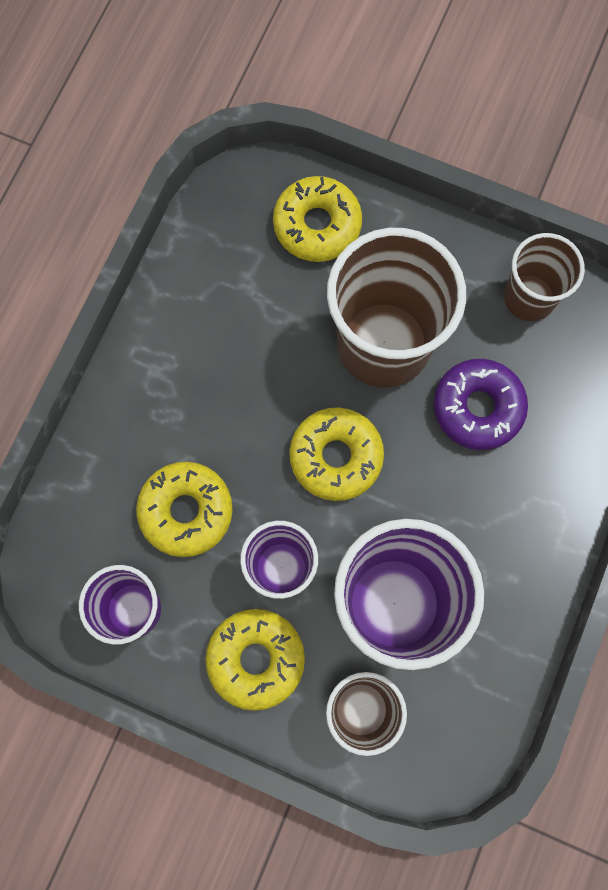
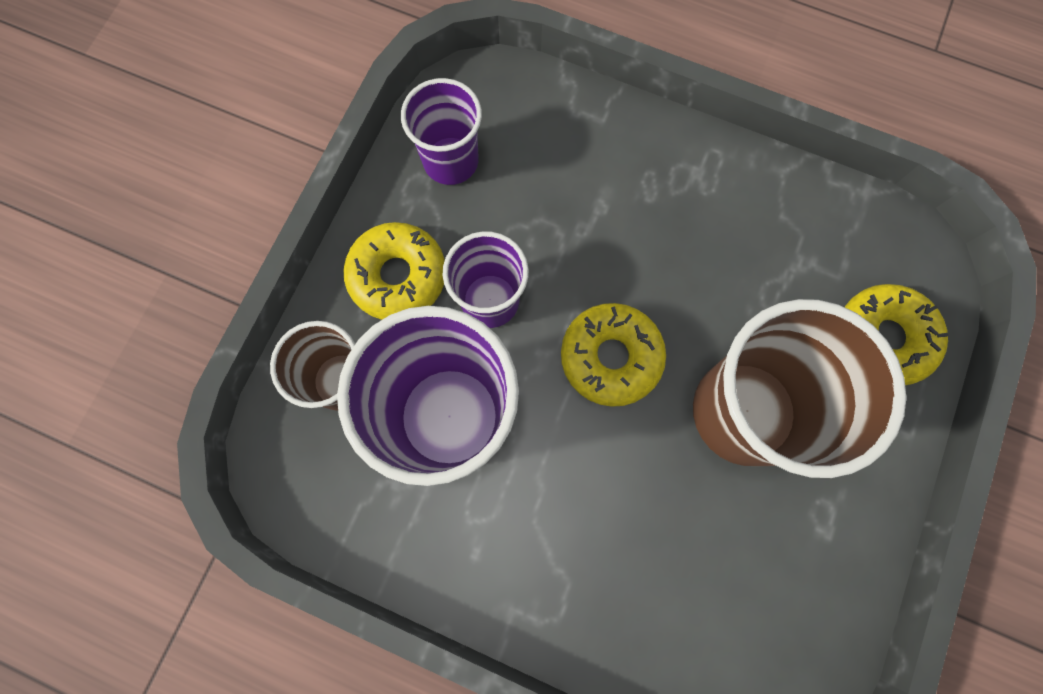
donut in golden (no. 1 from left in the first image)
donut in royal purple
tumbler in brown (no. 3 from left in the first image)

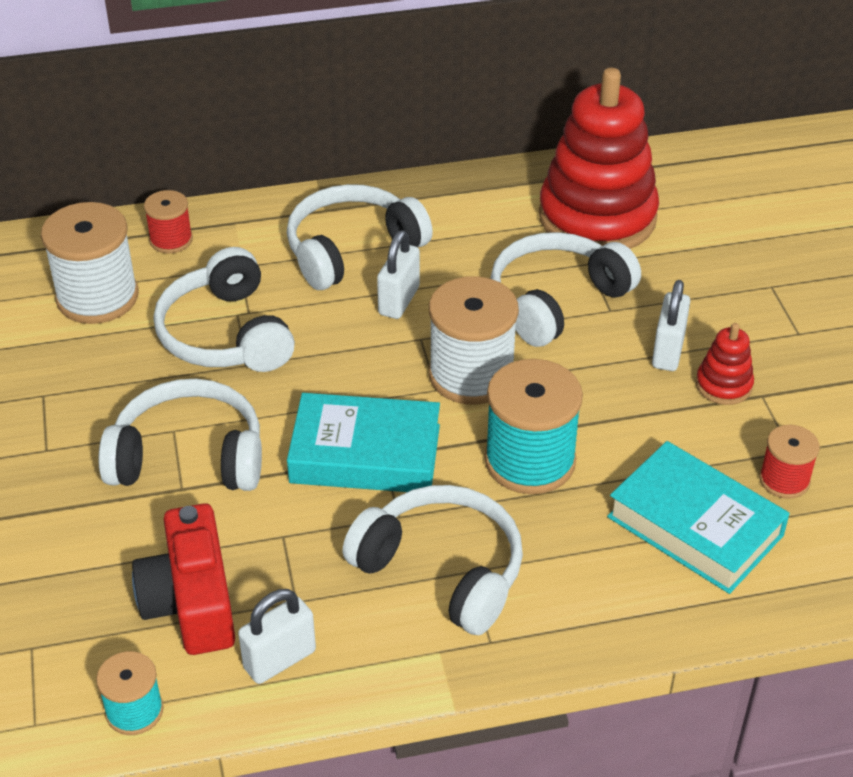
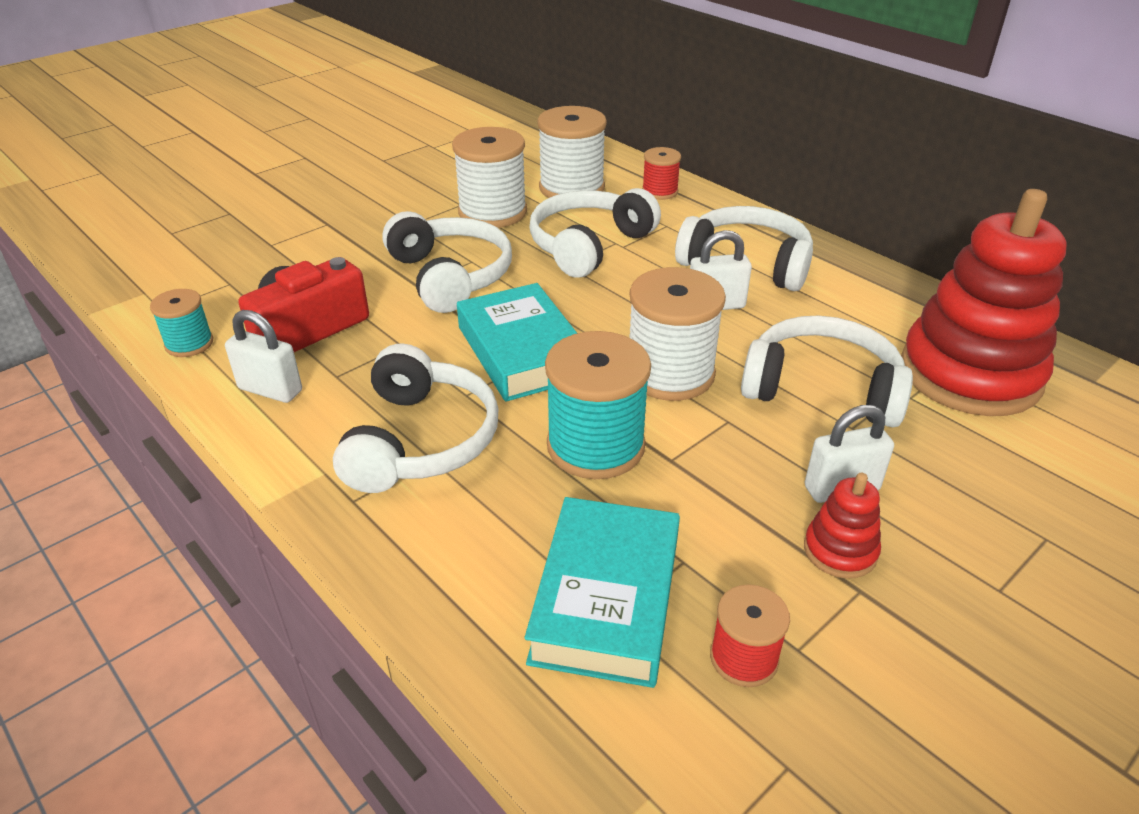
spool in white (no. 1 from left)

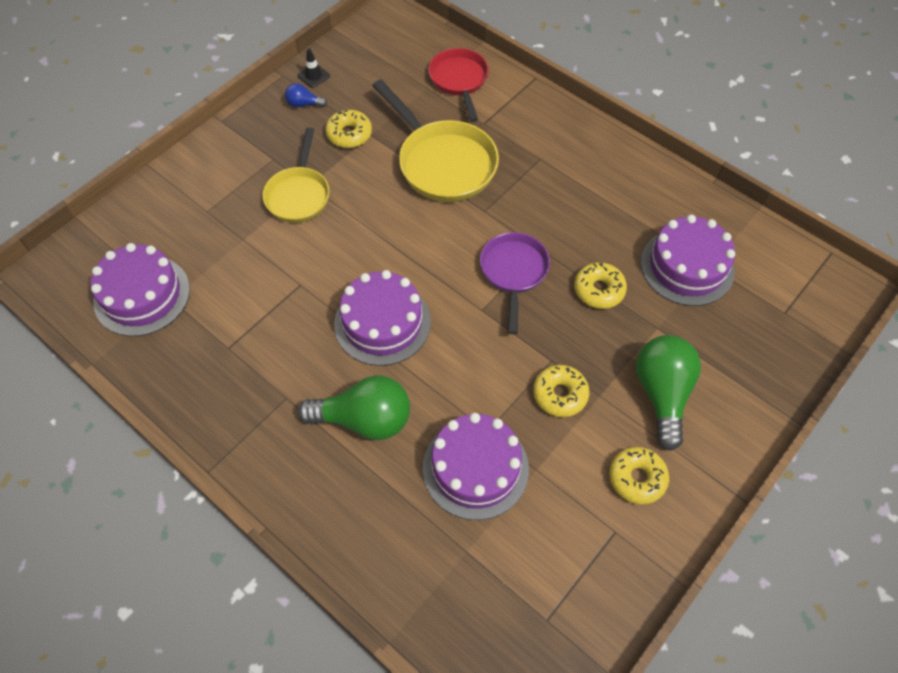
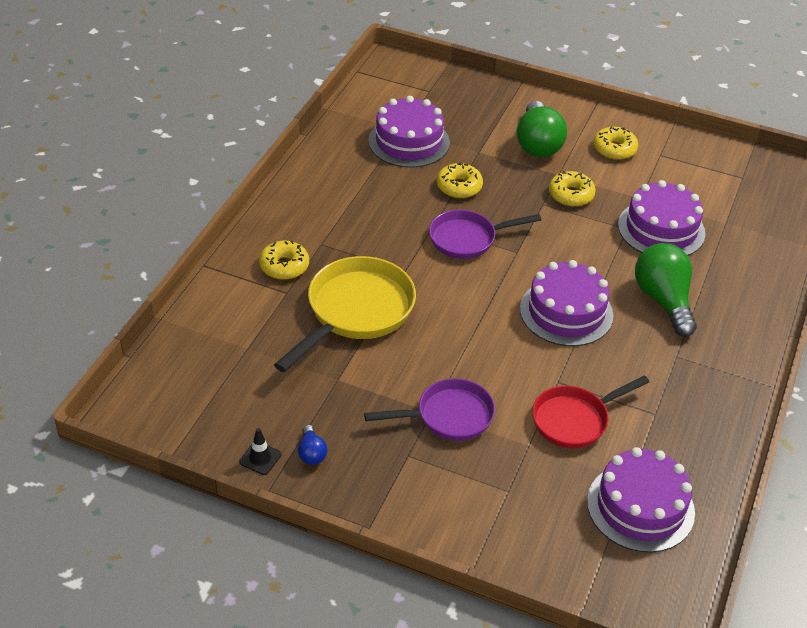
donut in golden (no. 1 from left)
pan in scarlet
pan in royal purple (no. 1 from left)
bulb in green (no. 1 from left)

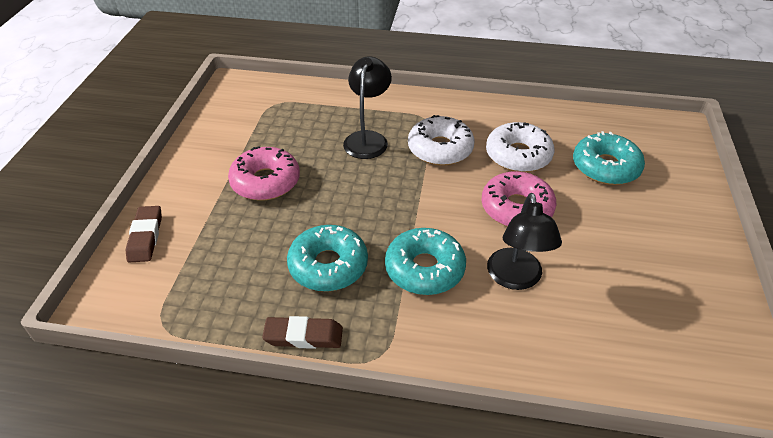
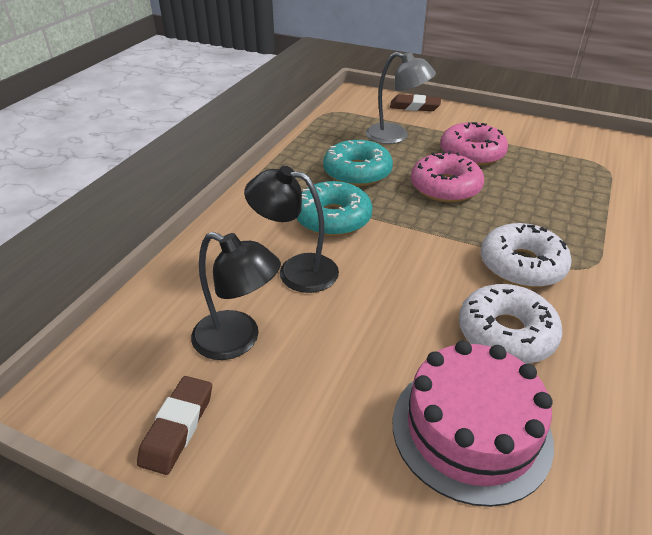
desk lamp in ash-grey
eraser in brown (no. 1 from left)
desk lamp in black (no. 1 from left)
donut in rose-pink (no. 1 from left)
layer cake in rose-pink

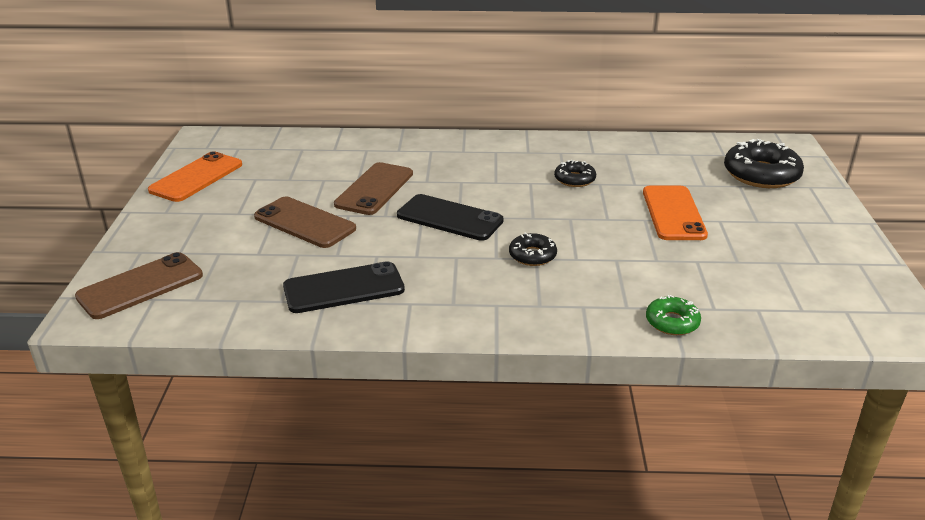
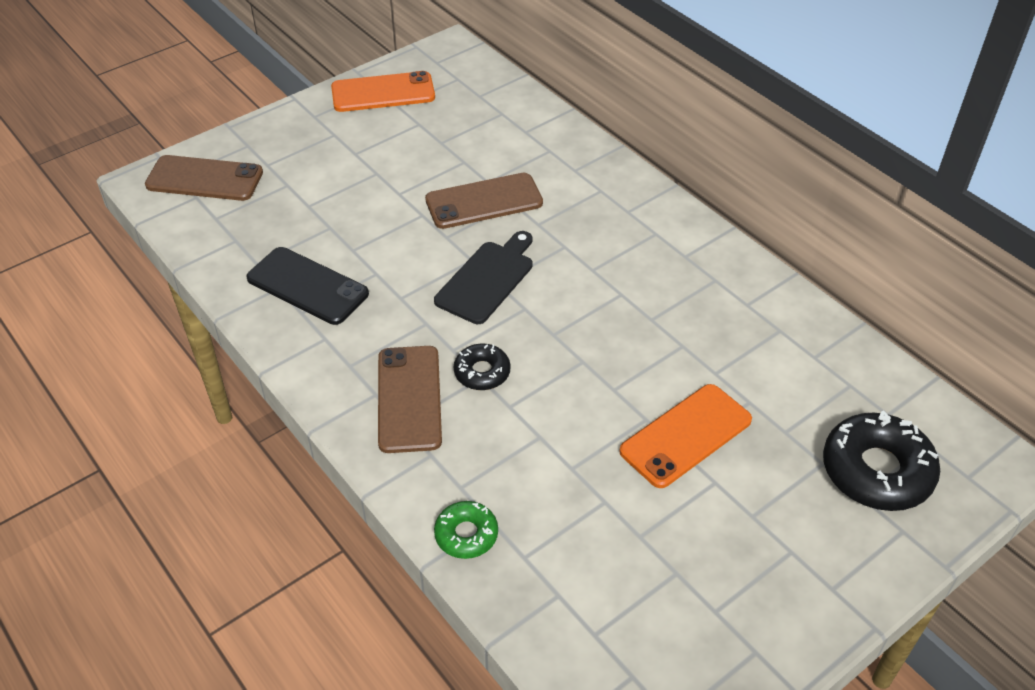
donut in black (no. 2 from left in the first image)
mobile phone in brown (no. 2 from left)
cutting board in black

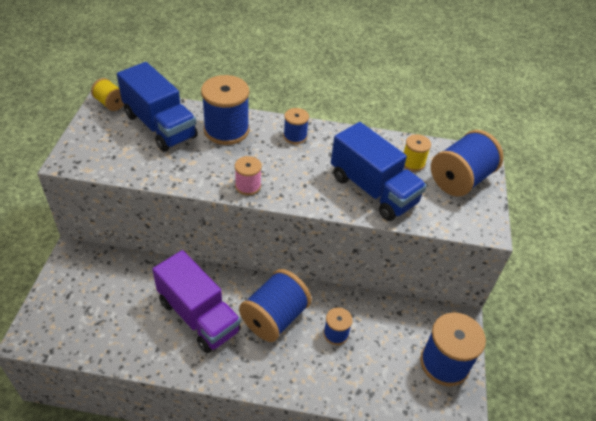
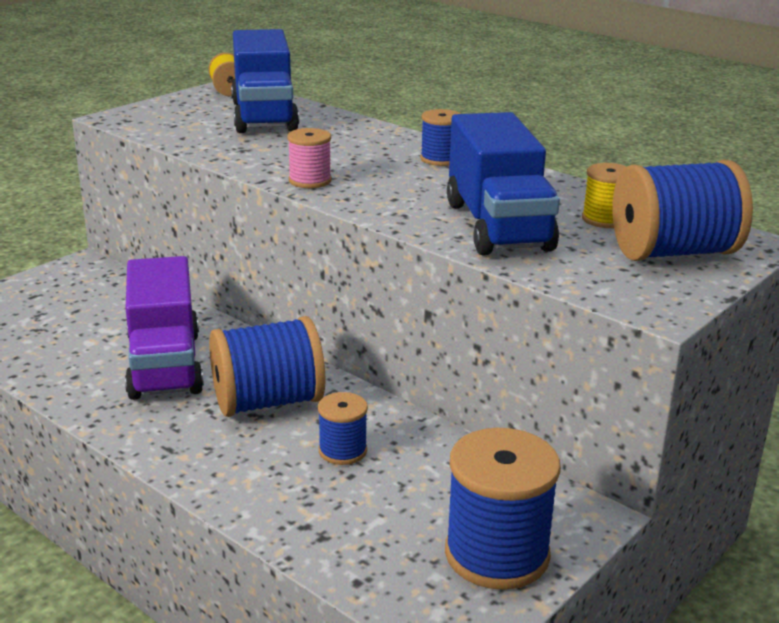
spool in cobalt (no. 1 from left in the first image)

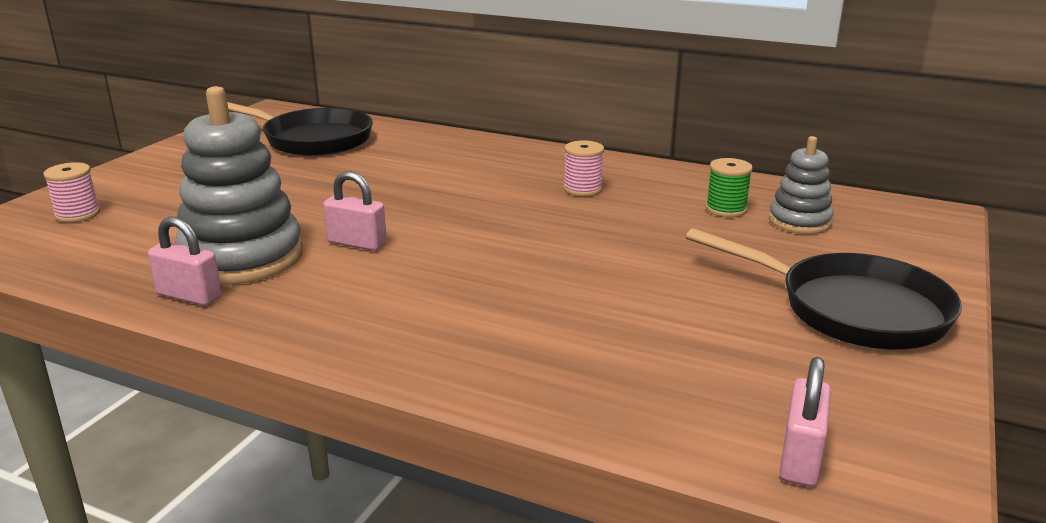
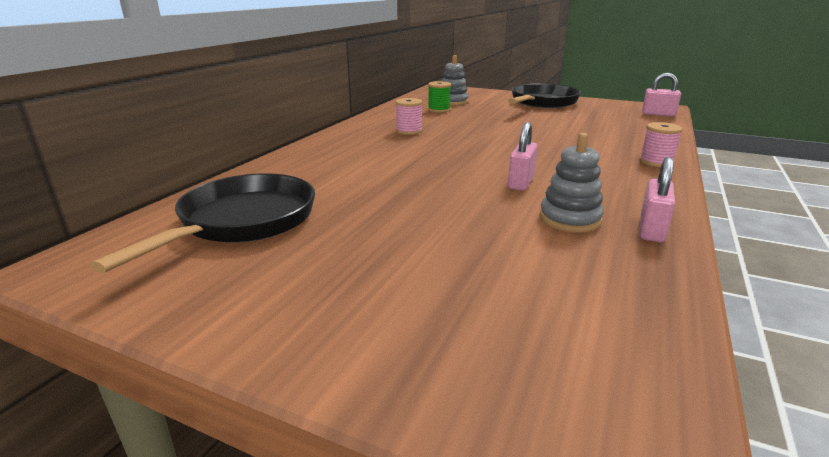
spool in rose-pink (no. 2 from left)
stacking rings in ash-grey (no. 2 from left)

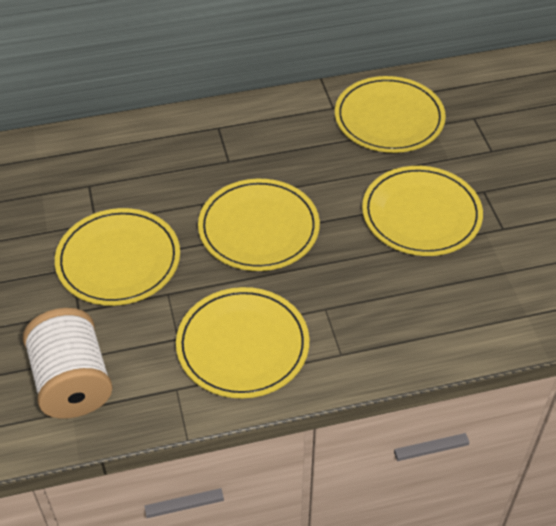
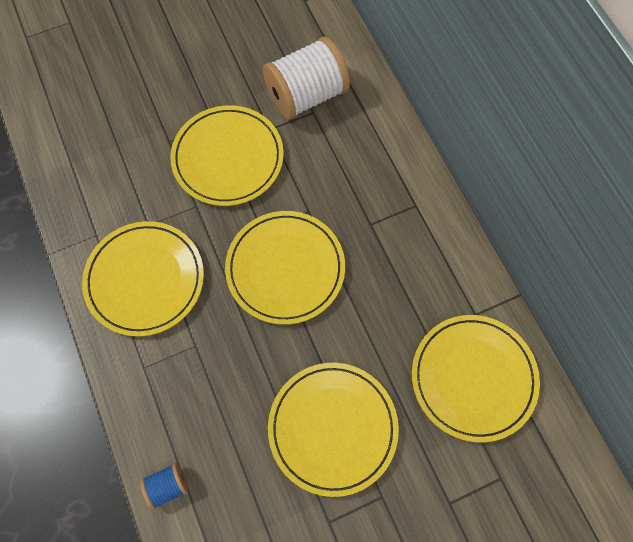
spool in cobalt
spool in white

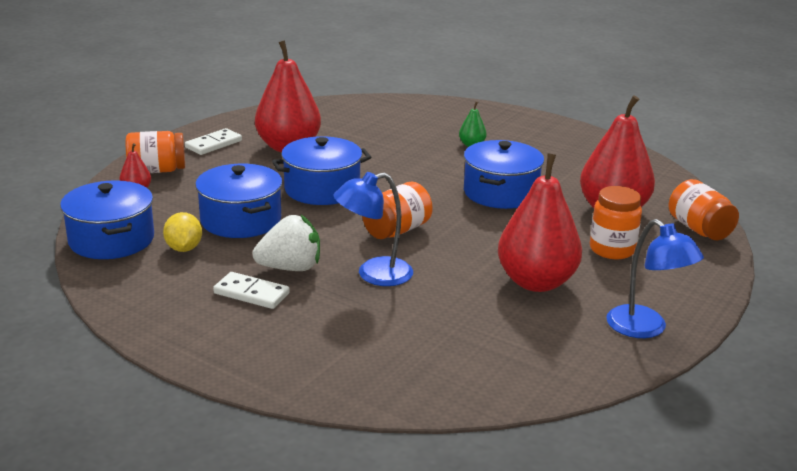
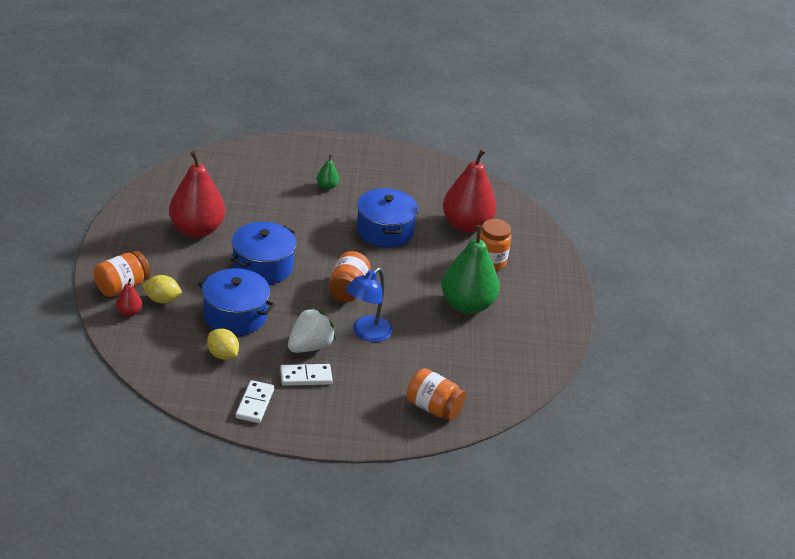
pot in cobalt (no. 1 from left in the first image)
desk lamp in cobalt (no. 2 from left in the first image)
lemon in golden (no. 1 from left)
domino piece in white (no. 1 from left)
preserve jar in orange (no. 3 from left)
pear fruit in green (no. 2 from left)

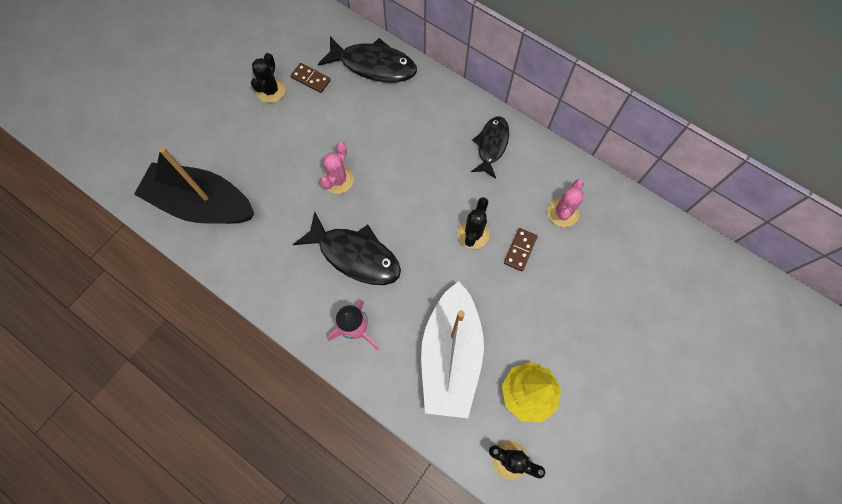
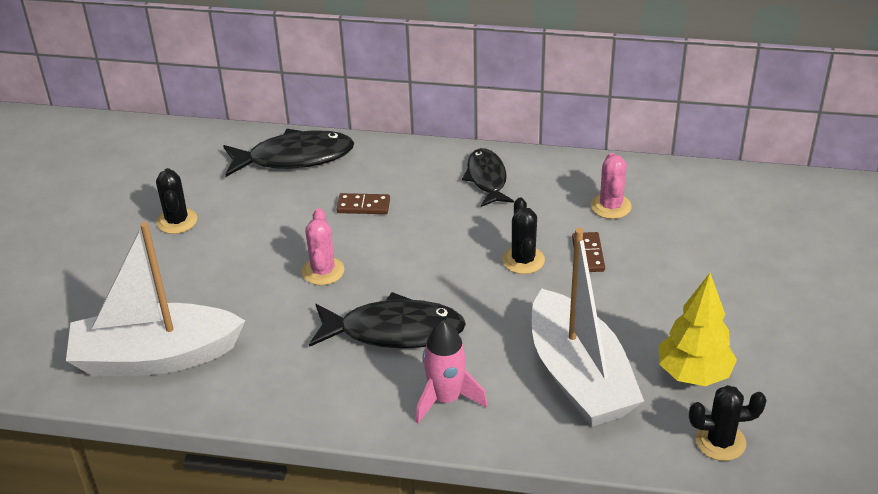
domino piece in brown (no. 1 from left)
sailboat in white (no. 1 from left)

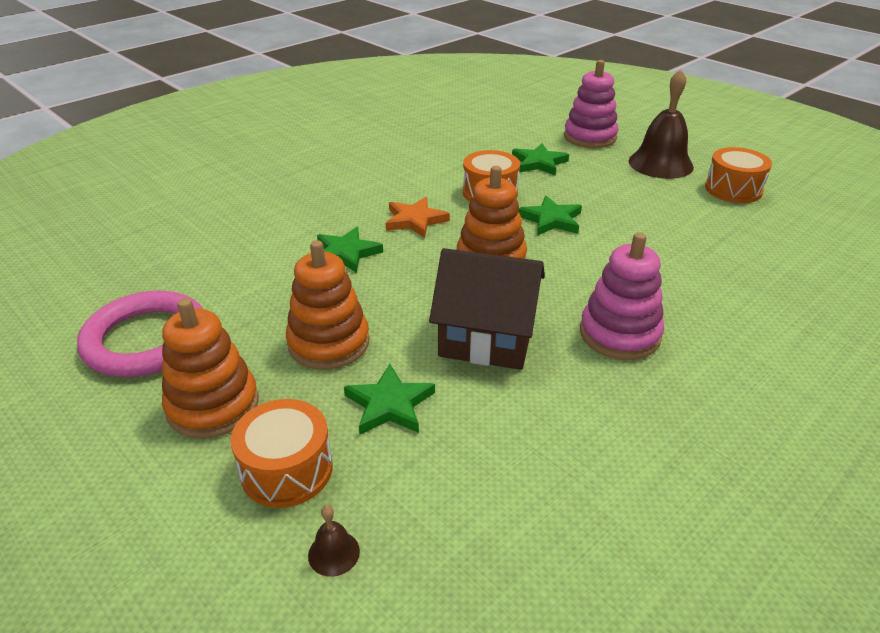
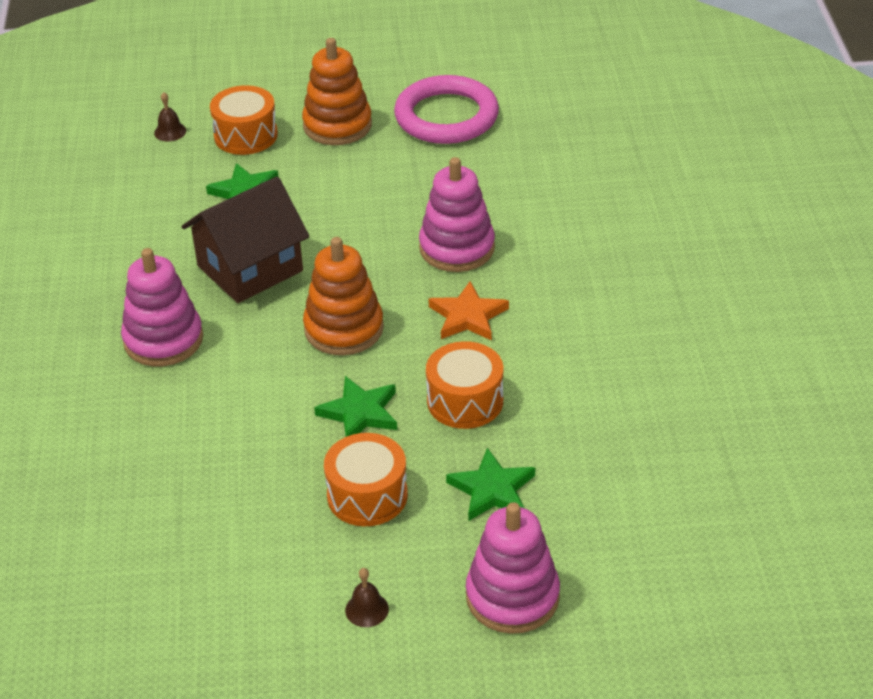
stacking rings in orange (no. 2 from left in the first image)
snare drum in orange (no. 2 from left)
stacking rings in rose-pink (no. 2 from left)
bell in brown (no. 2 from left)

